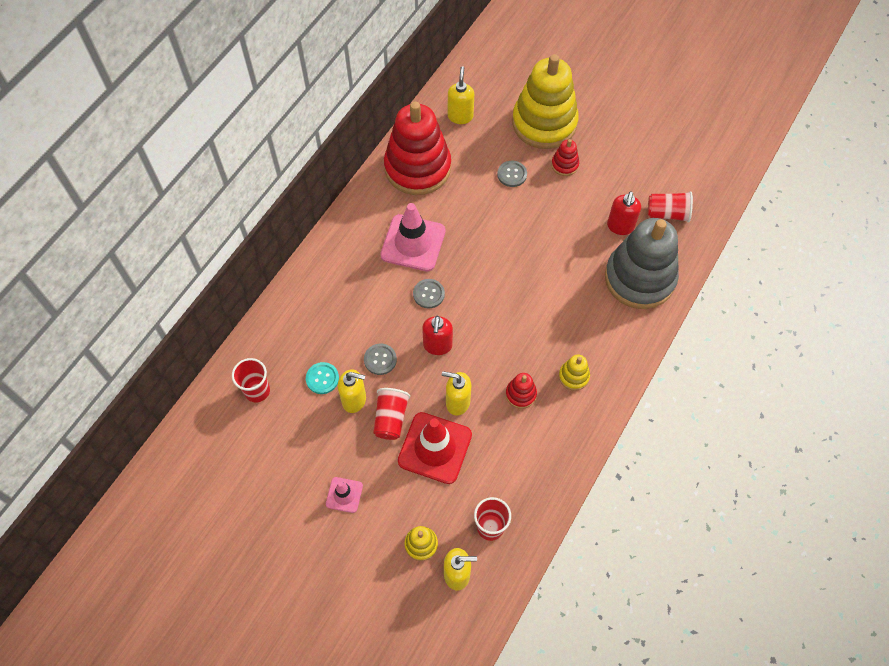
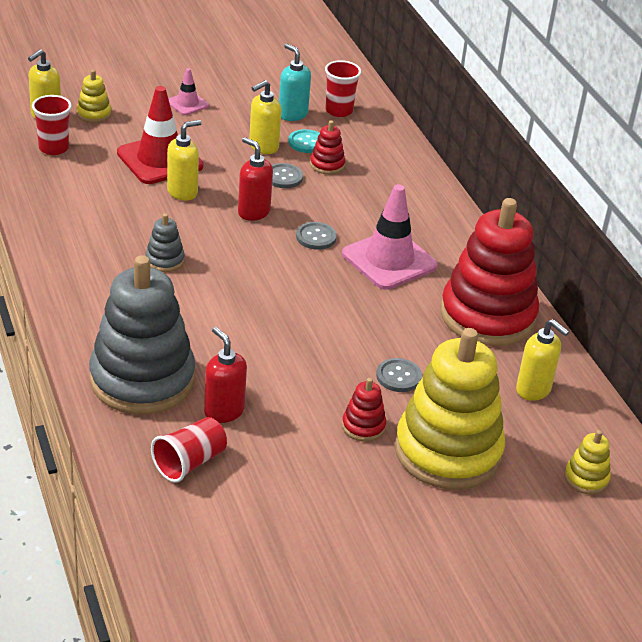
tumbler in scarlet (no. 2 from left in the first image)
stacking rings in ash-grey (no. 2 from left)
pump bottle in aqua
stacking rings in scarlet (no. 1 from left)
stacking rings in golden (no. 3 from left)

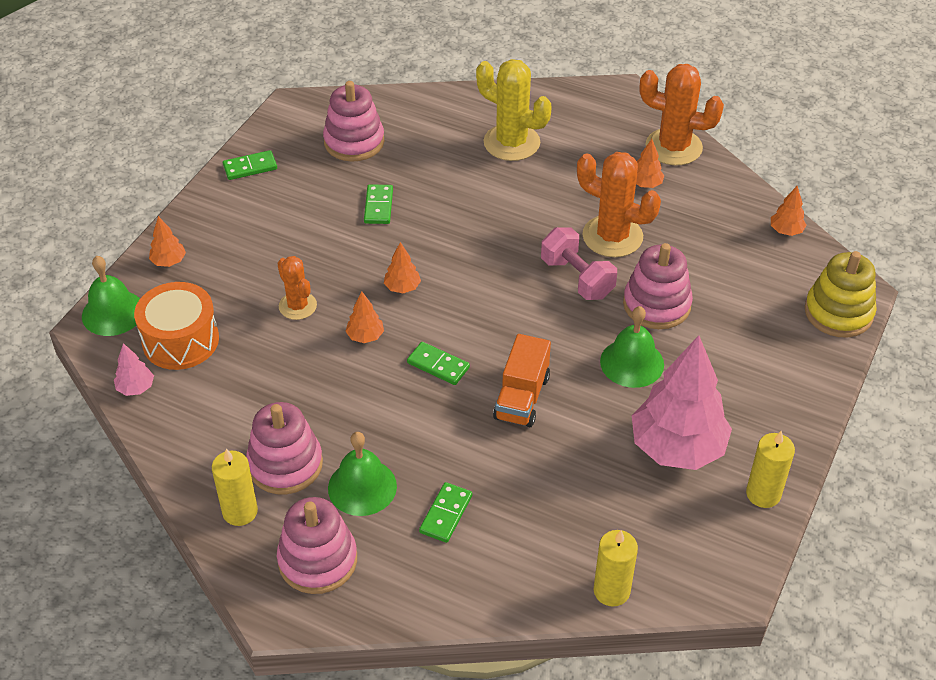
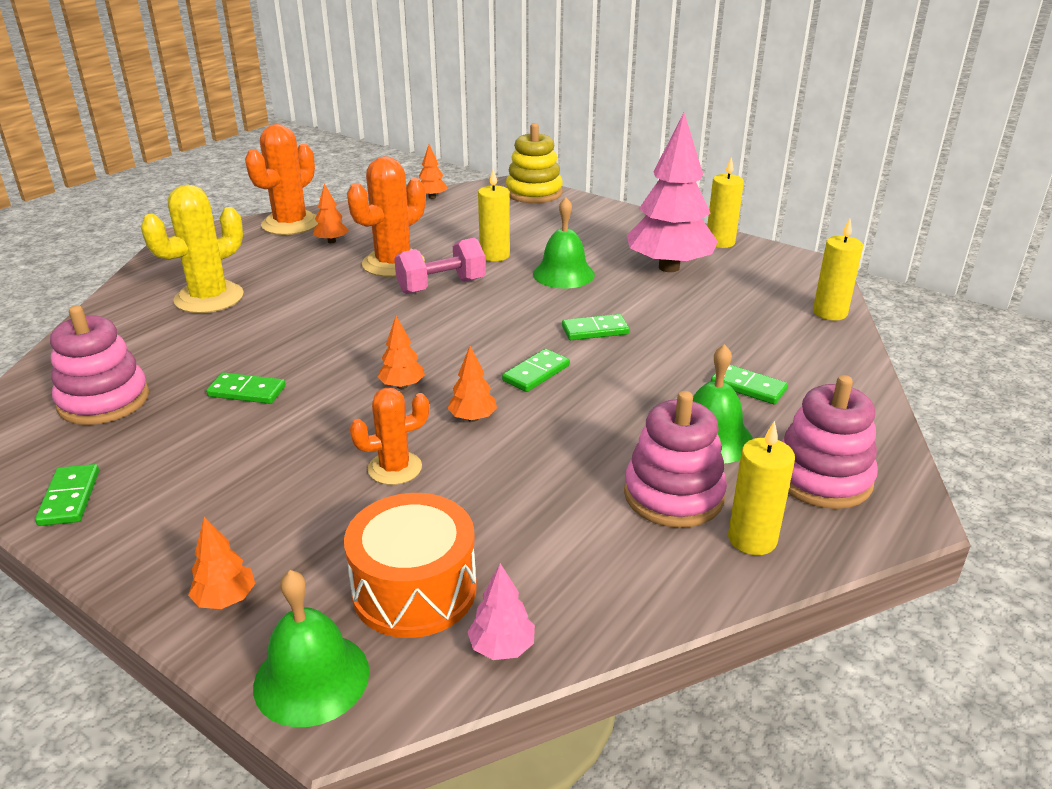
domino piece in green (no. 4 from left)
pillar candle in golden (no. 1 from left)

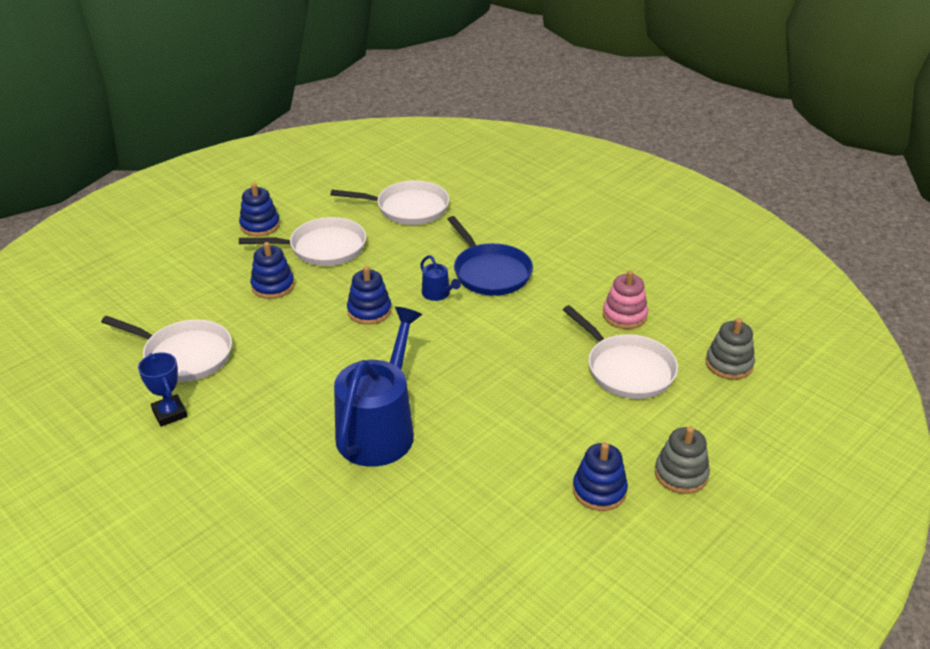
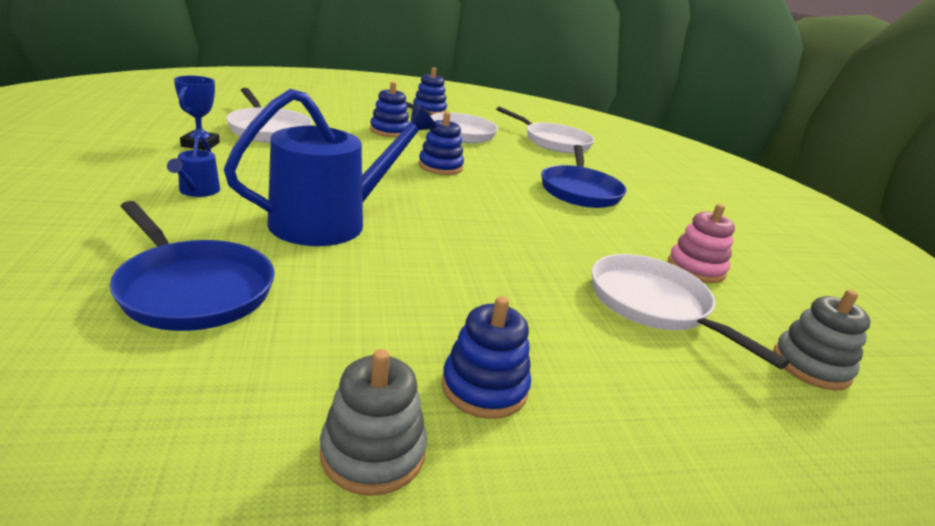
pan in cobalt (no. 1 from left)
watering pot in cobalt (no. 1 from left)
stacking rings in ash-grey (no. 1 from left)
pan in white (no. 4 from left)

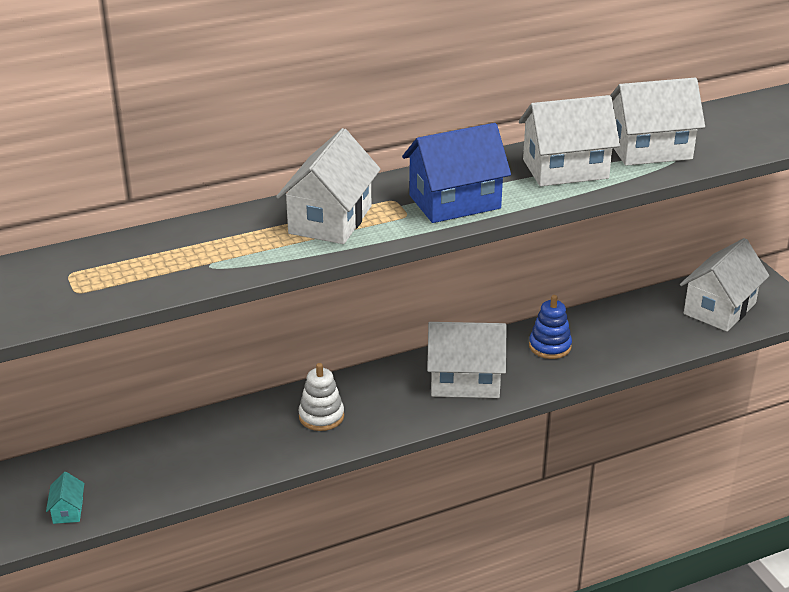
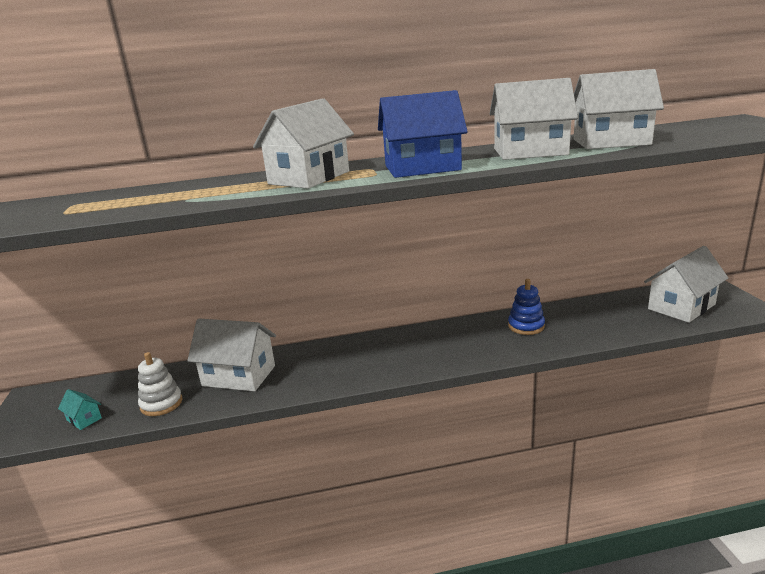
stacking rings in white
house in white (no. 1 from left)
house in aqua

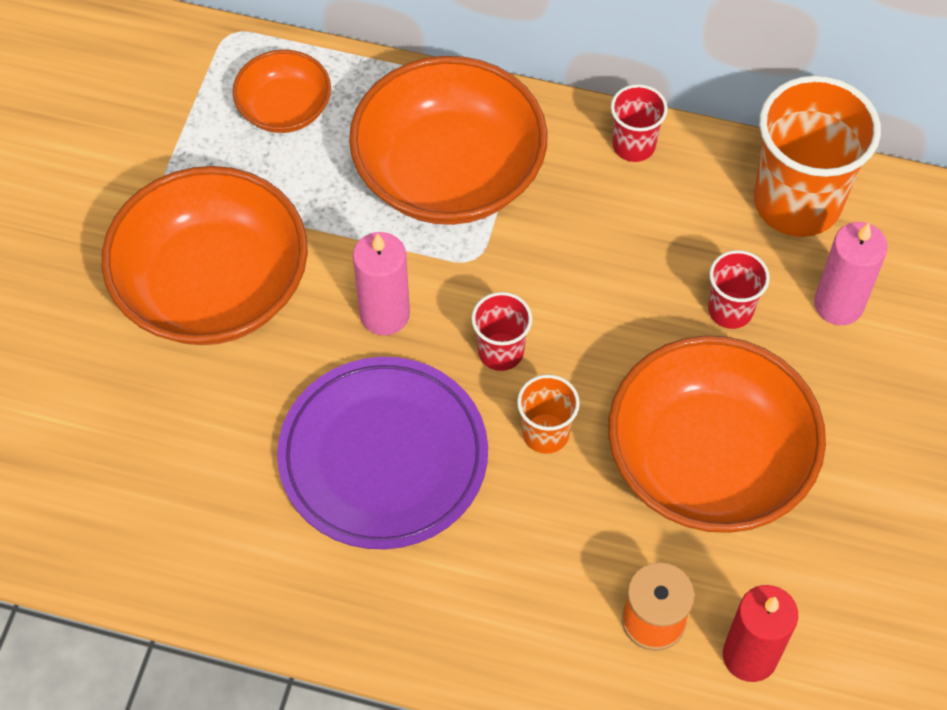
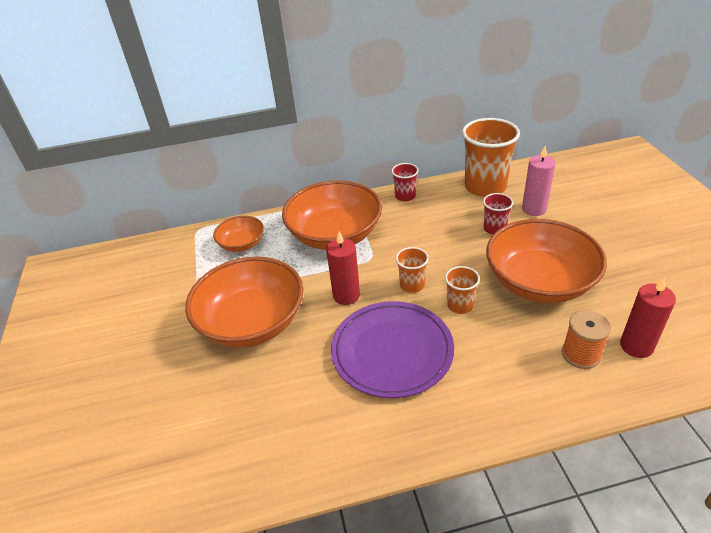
pillar candle in scarlet (no. 1 from left)
tumbler in orange (no. 1 from left)

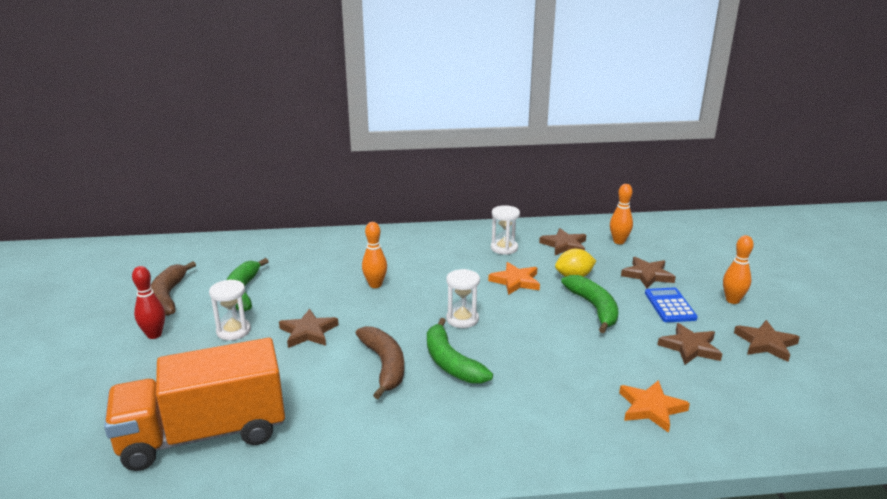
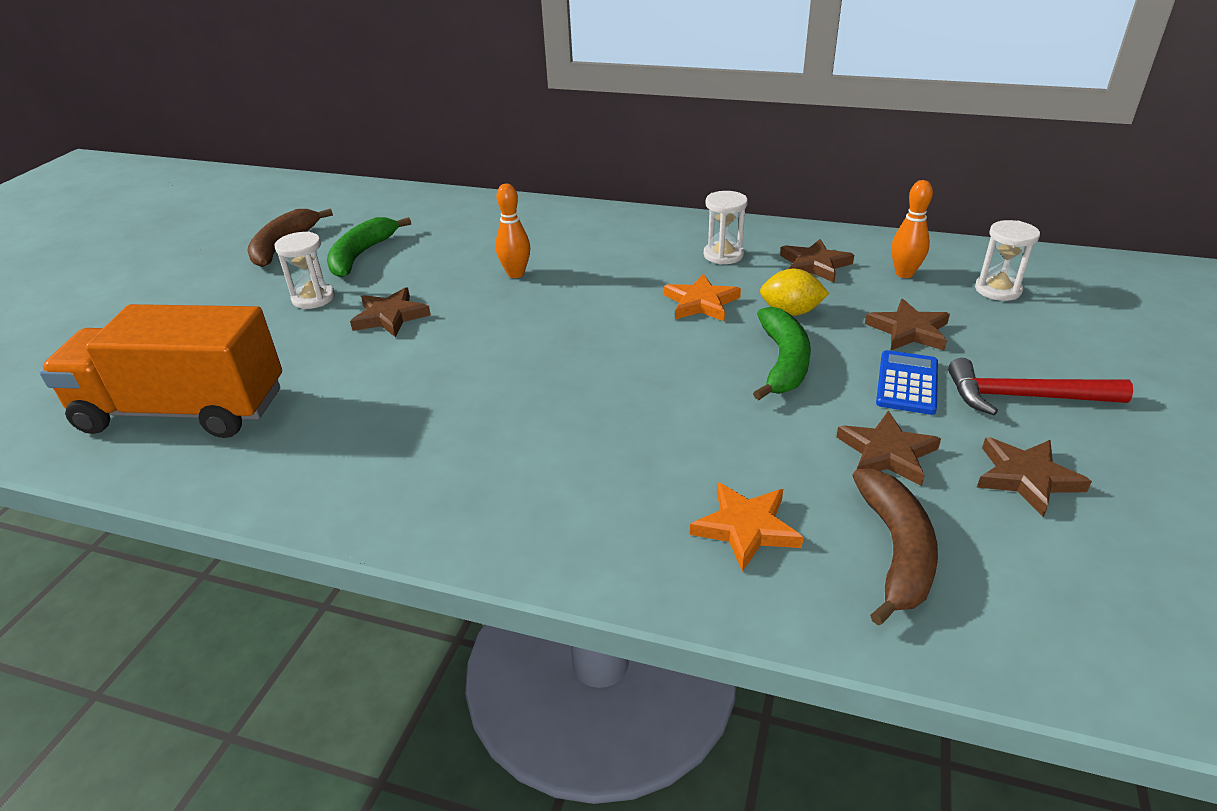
tenpin in scarlet
banana in green (no. 2 from left in the first image)
banana in brown (no. 2 from left)
sand timer in white (no. 3 from left)
claw hammer in scarlet

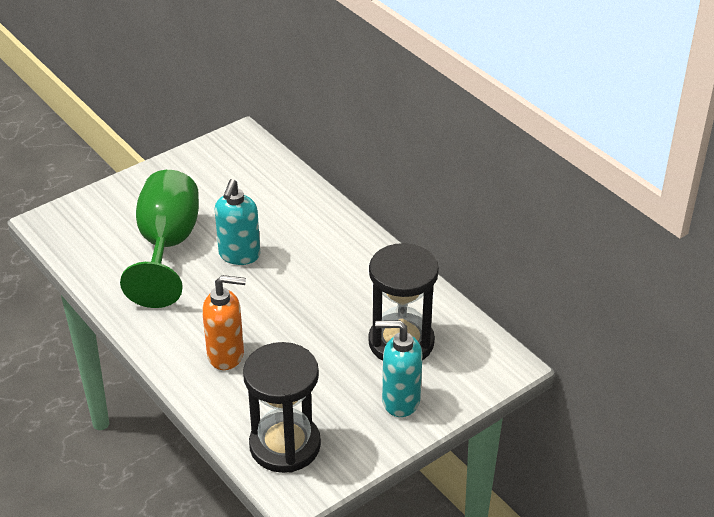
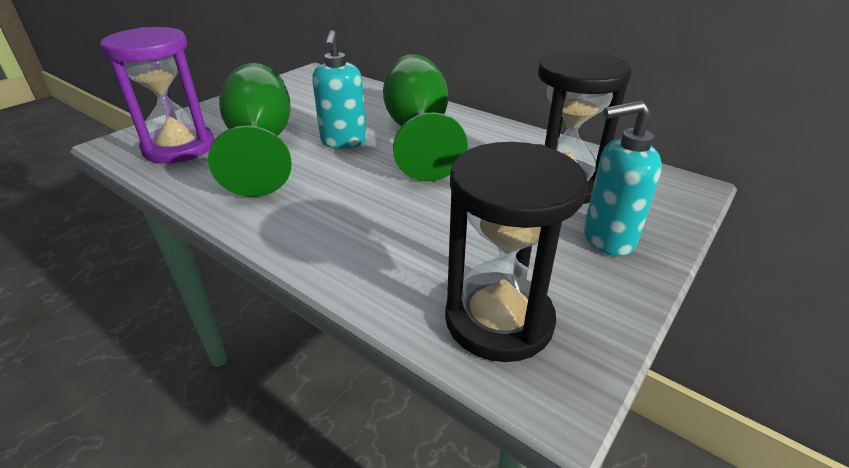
pump bottle in orange
sand timer in royal purple
goblet in green (no. 2 from left)

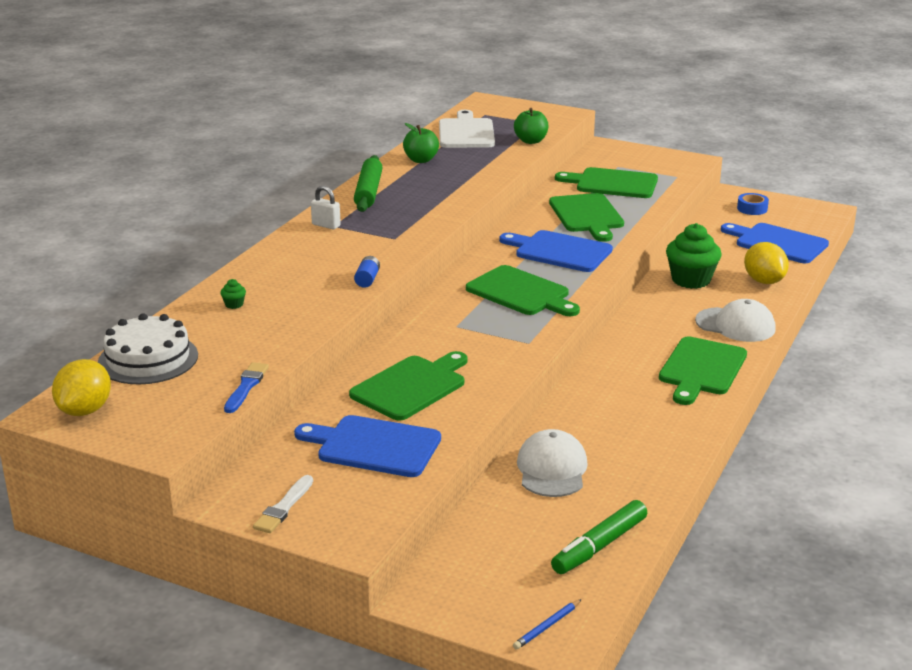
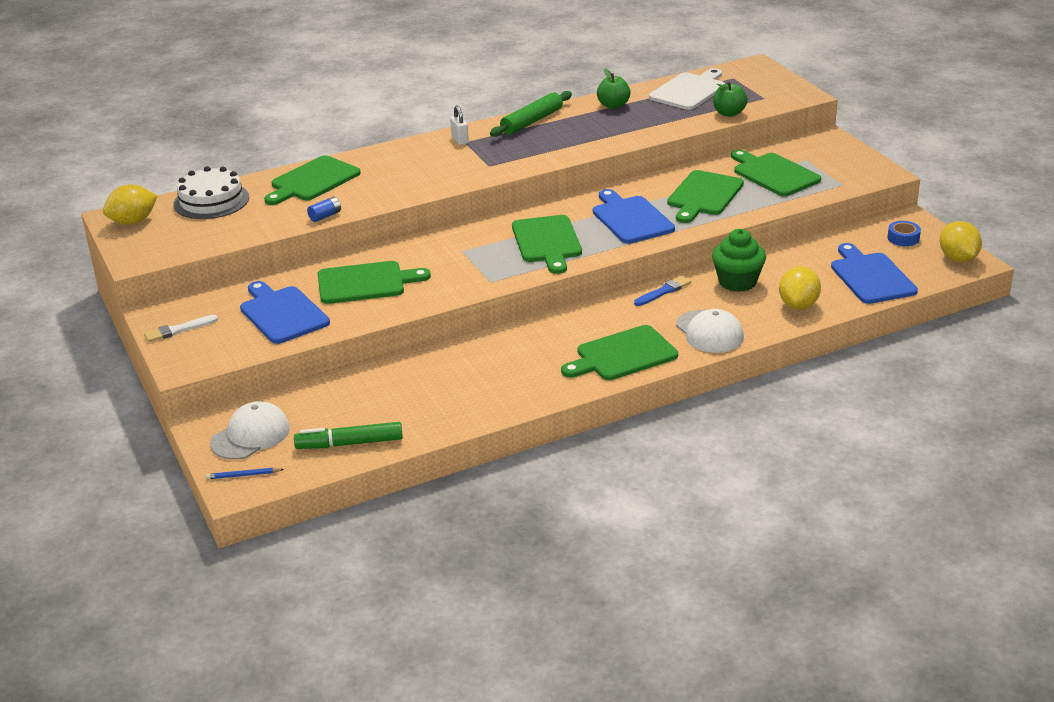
lemon in golden (no. 3 from left)
paint brush in cobalt
AA battery in cobalt
peaked cap in white (no. 1 from left)
cutting board in green (no. 1 from left)

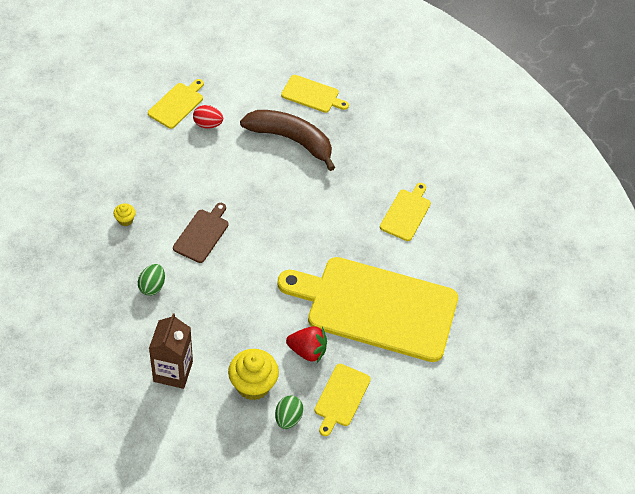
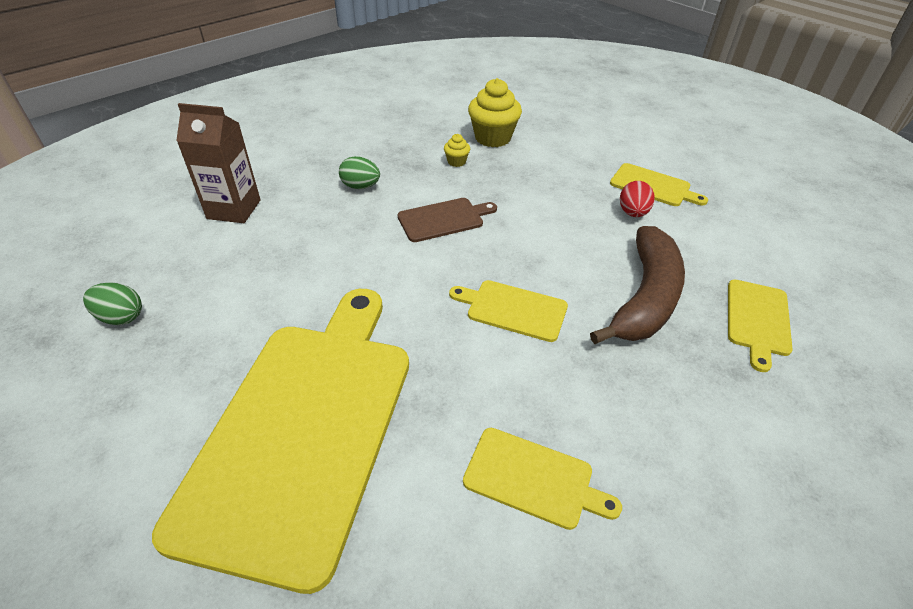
berry in scarlet
cupcake in golden (no. 2 from left)
cutting board in golden (no. 2 from left)
cutting board in brown

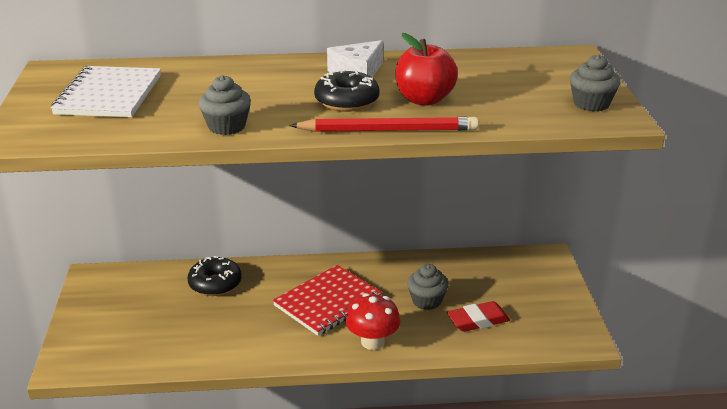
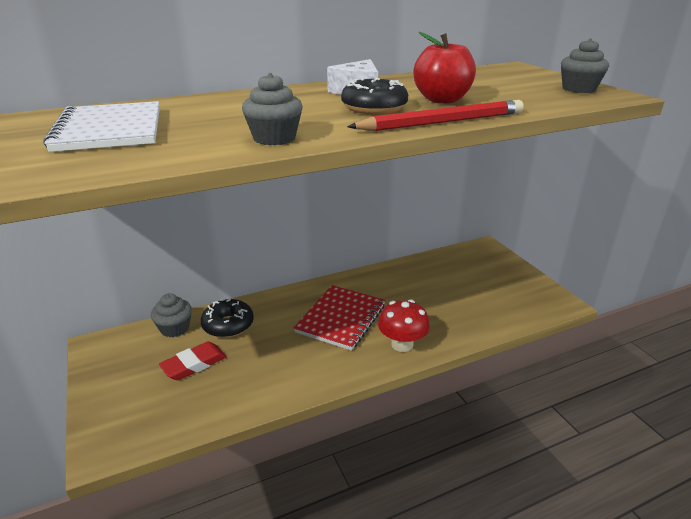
cupcake in ash-grey (no. 1 from left)
eraser in scarlet

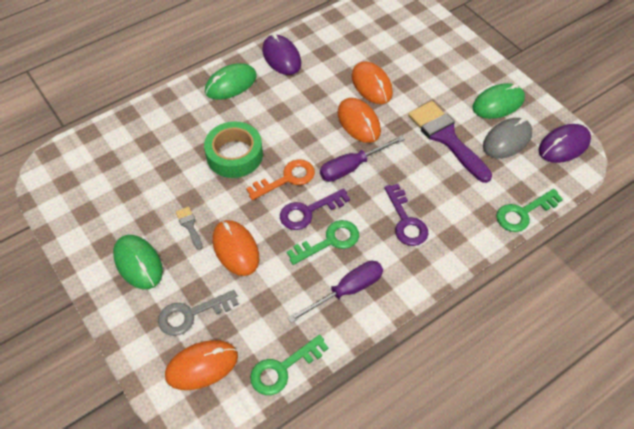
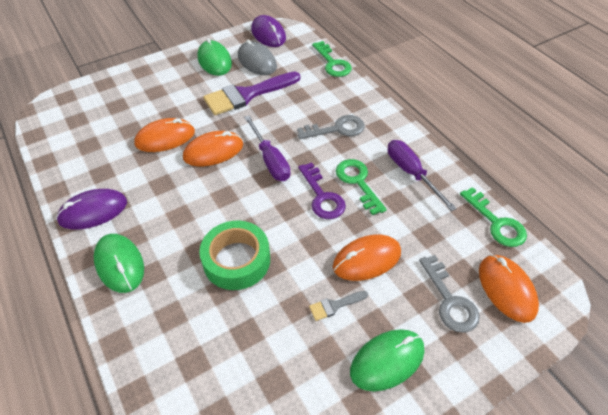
key in orange
key in ash-grey (no. 1 from left)

